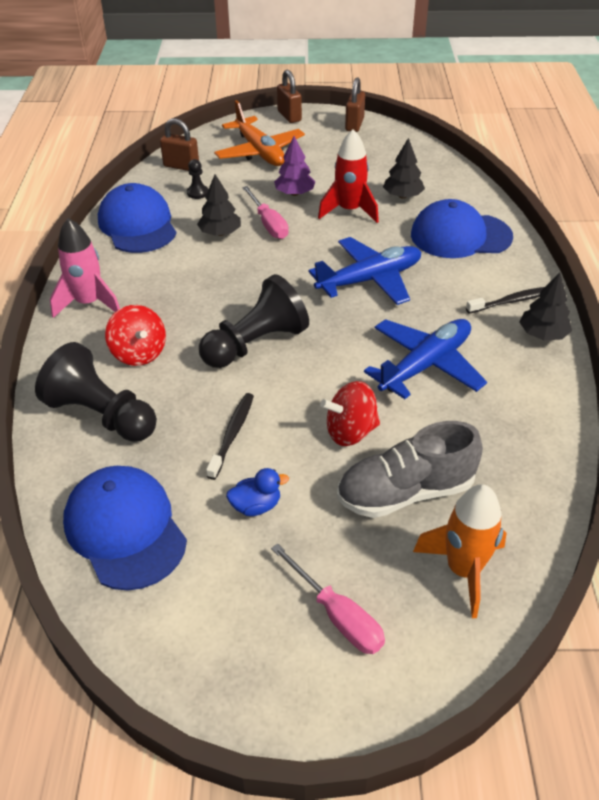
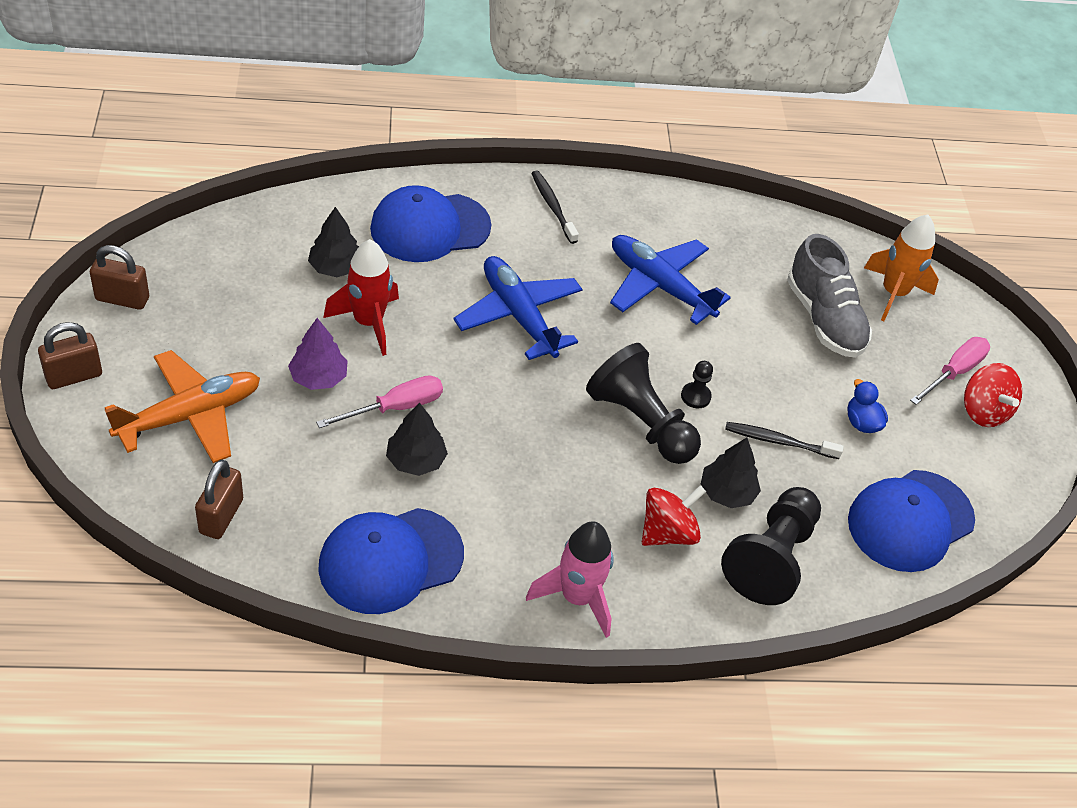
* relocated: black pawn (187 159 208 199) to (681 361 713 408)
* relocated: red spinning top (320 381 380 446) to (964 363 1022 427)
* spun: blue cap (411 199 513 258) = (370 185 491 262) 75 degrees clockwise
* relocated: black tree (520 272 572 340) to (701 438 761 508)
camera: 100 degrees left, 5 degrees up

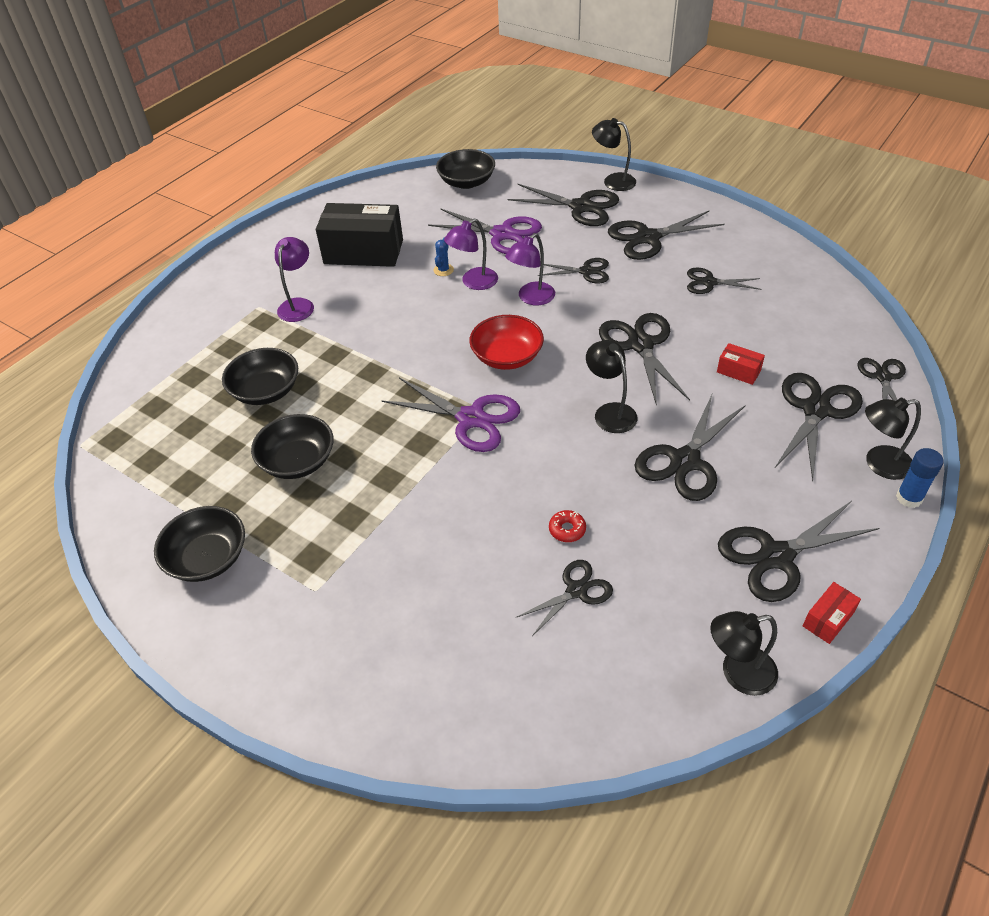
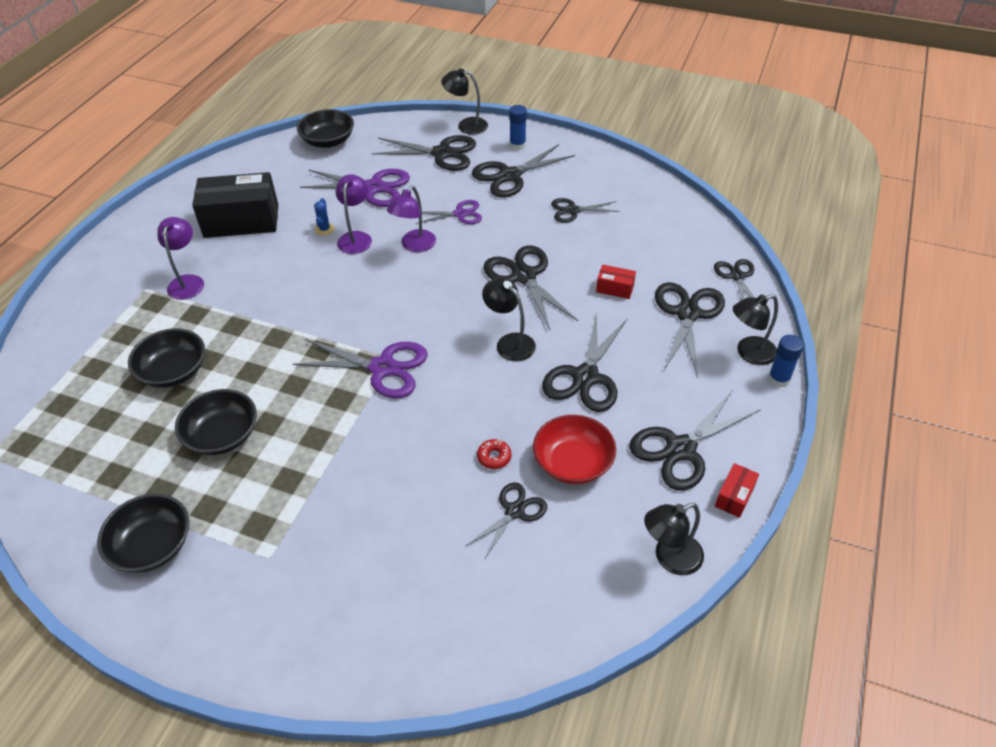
* spun: purple lamp (444 219 498 290) = (336 174 372 254) 150 degrees clockwise
* relocated: red bowl (469 315 544 370) to (533 415 616 484)
* colour: black scissors (538 258 609 284) to purple scissors (416 200 482 224)
* appeared: blue glue stick (509 105 527 150)
camera: 15 degrees left, 0 degrees up

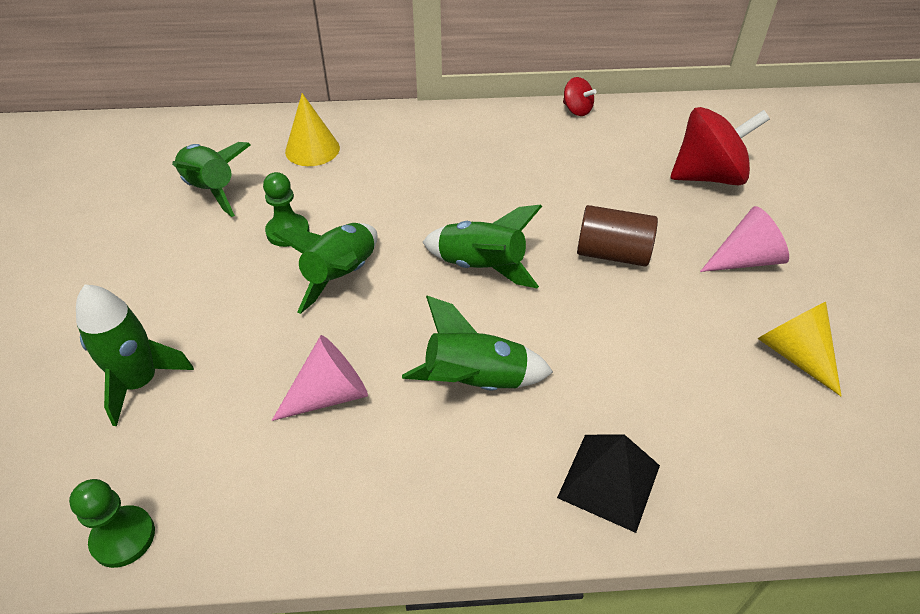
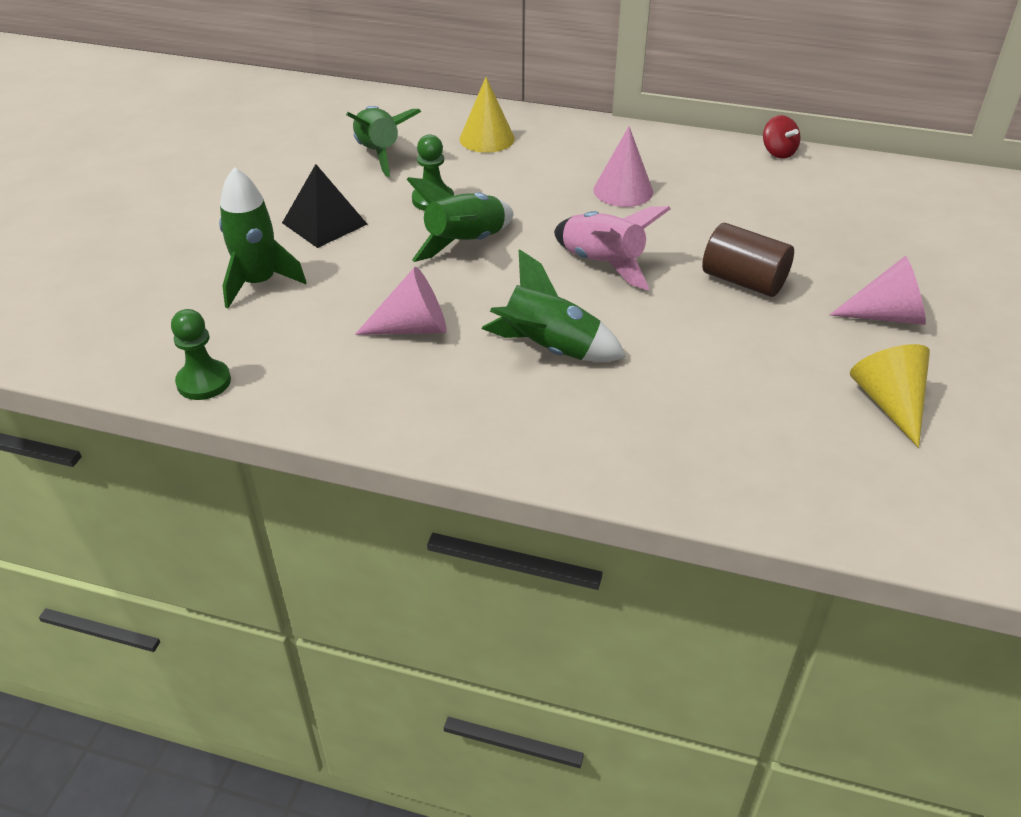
* colour: green rocket (423 205 542 288) to pink rocket (554 206 671 290)
* relocated: black pyramid (557 434 660 533) to (282 164 367 248)
* missing: red spinning top (671 107 770 185)
* appeared: pink cone (594 126 653 207)
camera: 20 degrees right, 5 degrees down

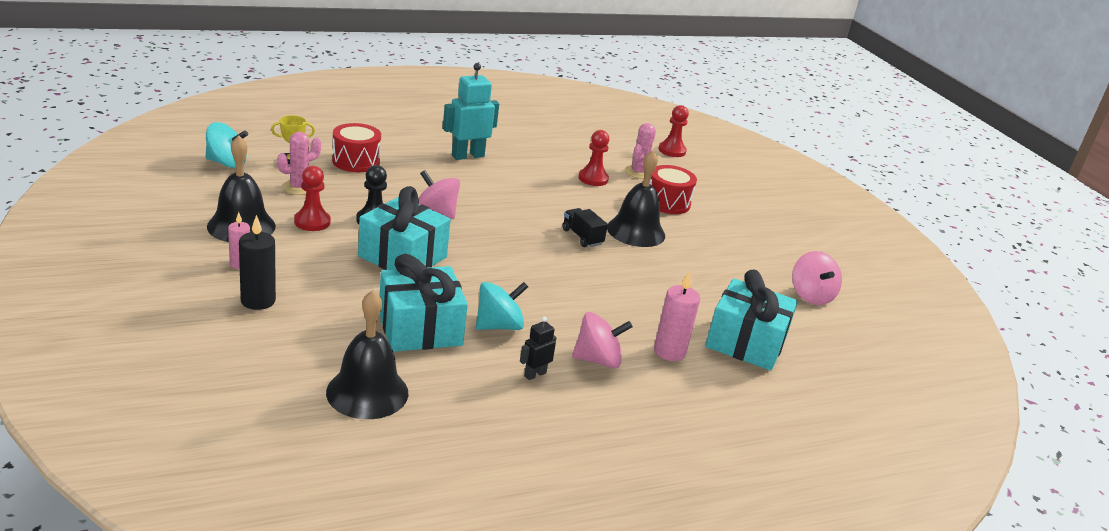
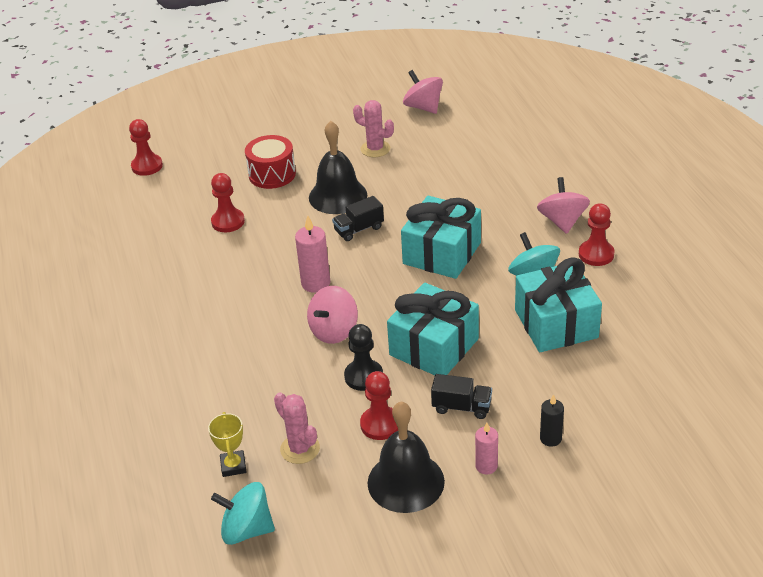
* spun: turquoise spinning top (205 122 248 168) = (211 482 275 545) 90 degrees counterclockwise
* size: black candle (239 215 276 310) = (540 394 564 447) x0.64
* missing: black bell (326 290 408 419)
* missing: red drum (332 123 381 172)
* missing: turquoise robot (443 63 499 160)
* exchanged: black robot (520 316 557 380) to red pawn (579 203 615 266)
* relocated: pink cactus (625 123 656 179) to (353 100 394 157)
* relocated: pink candle (654 271 700 361) to (295 215 330 293)
* relocated: turquoise gift (705 270 798 370) to (401 196 481 279)
* spun: pink spinning top (792 251 842 305) = (403 70 443 114) 120 degrees counterclockwise
* appeared: black truck (431 374 492 419)
camera: 80 degrees left, 10 degrees up

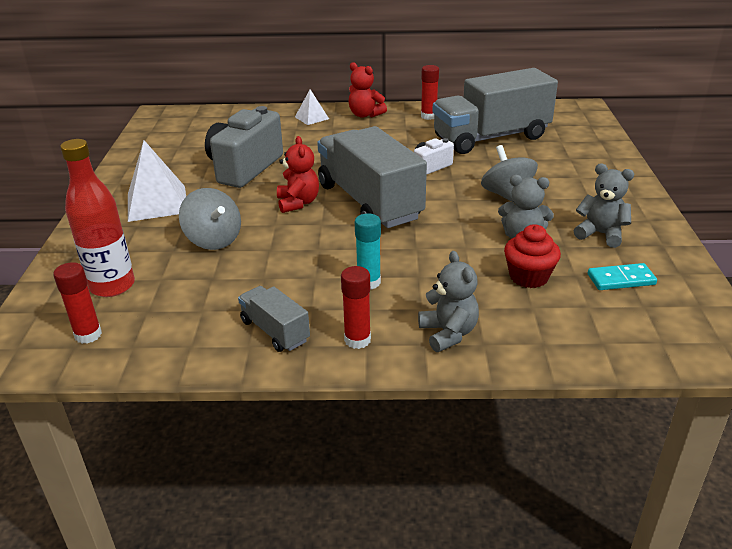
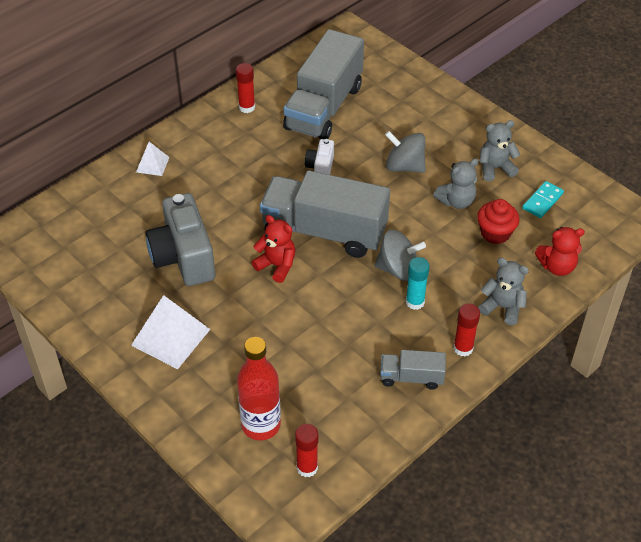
* relocated: grey spinning top (179 188 241 250) to (375 230 426 281)
* relocated: red teddy bear (349 62 387 118) to (535 227 585 276)
camera: 45 degrees left, 15 degrees up

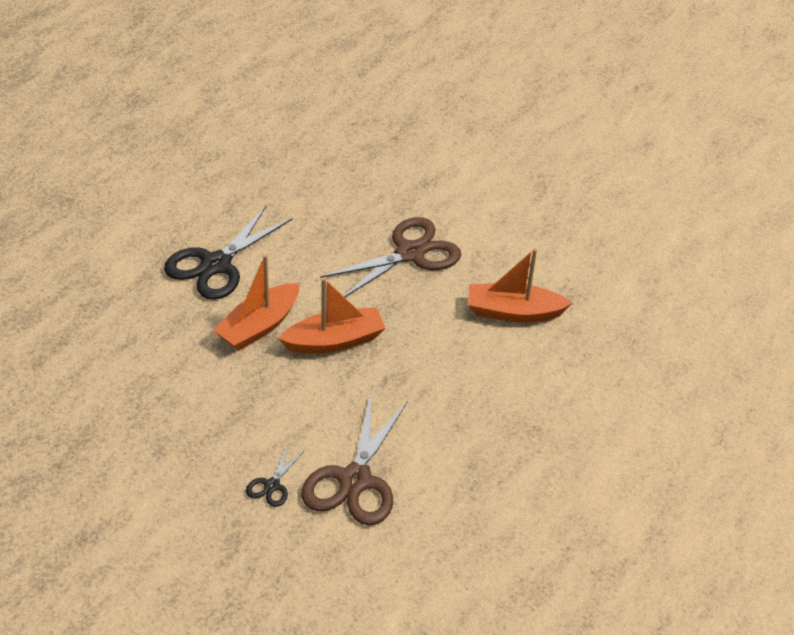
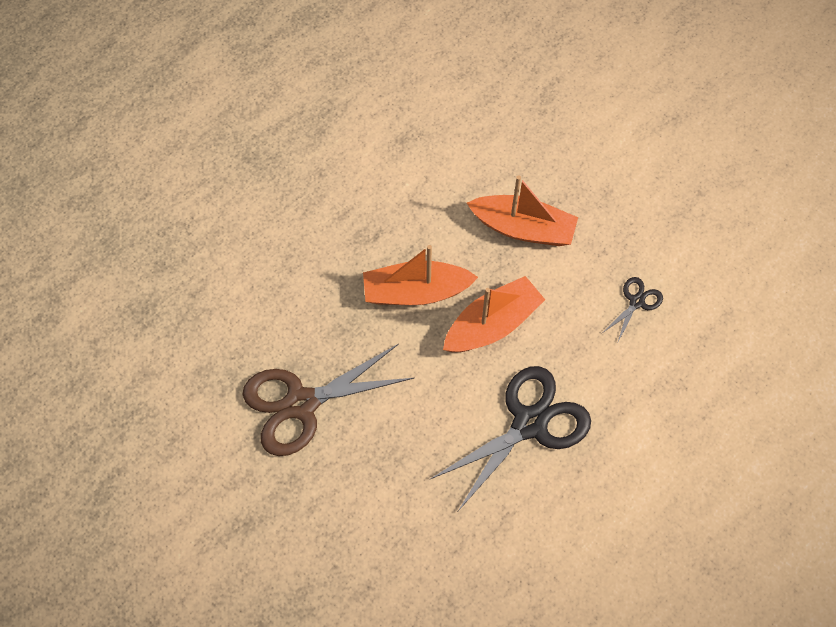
* relocated: black scissors (246 446 304 507) to (602 277 663 344)
* missing: brown scissors (301 393 408 525)
* relocated: orange boat (468 248 572 323) to (467 175 578 246)
camera: 165 degrees left, 20 degrees up

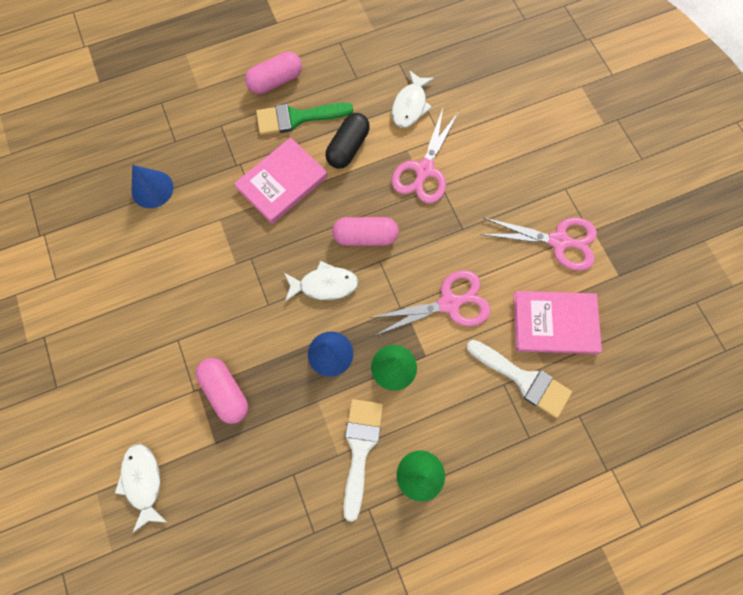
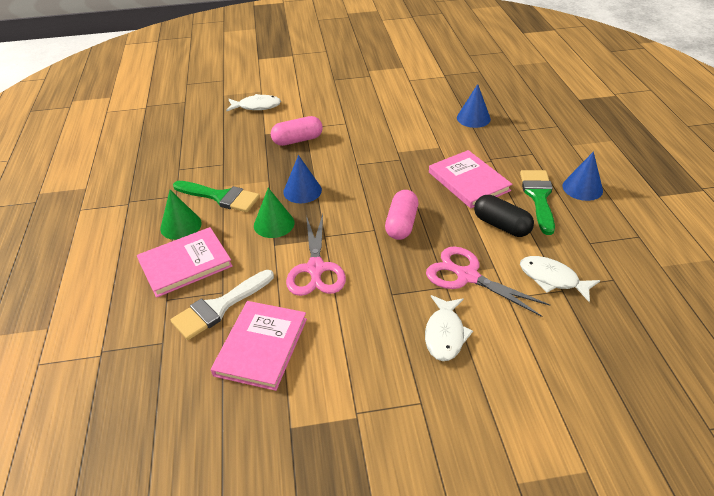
* exchanged: pink capsule (245 52 302 94) to blue cone (562 151 603 201)
* relocated: white fish (284 261 359 302) to (425 295 473 361)
* colour: white brush (344 399 383 522) to green brush (173 181 260 212)
* missing: pink scissors (480 218 597 271)
* appeared: pink book (137 227 233 298)
camera: 105 degrees right, 30 degrees down

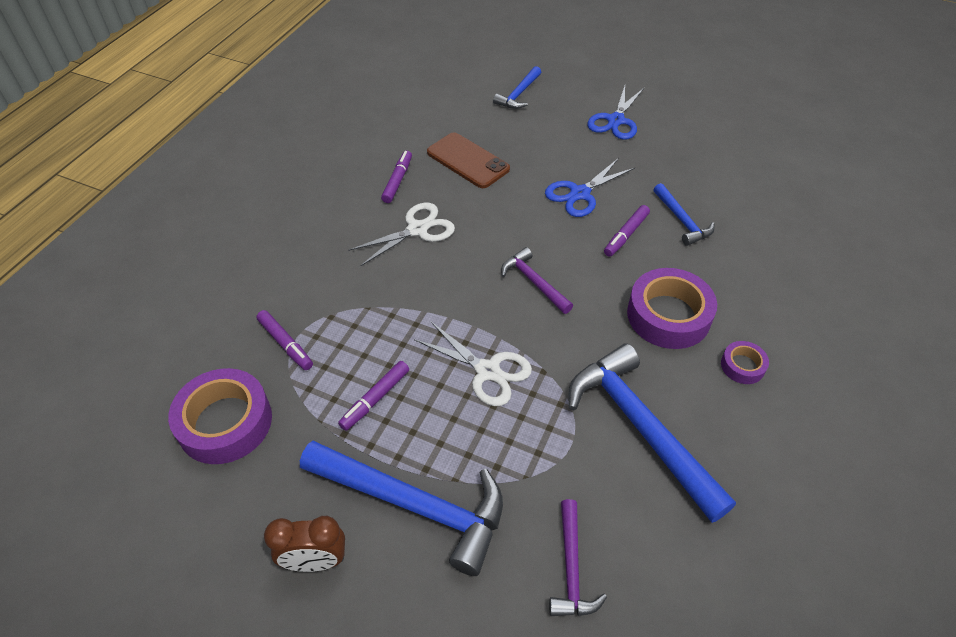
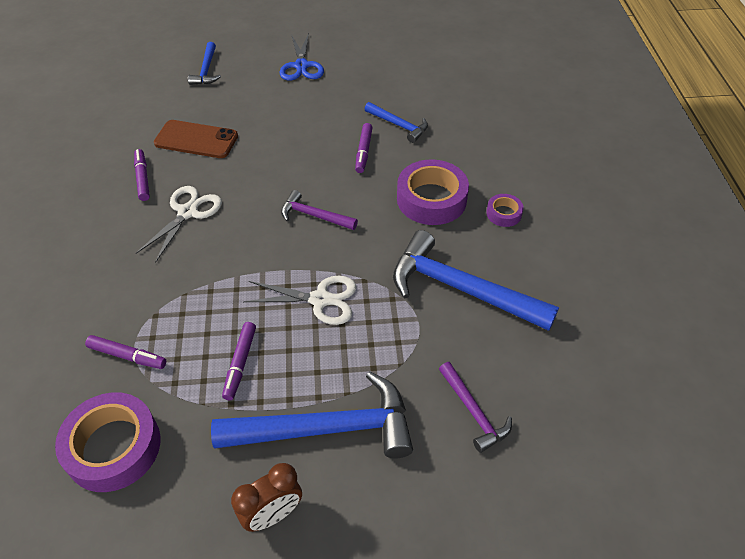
* missing: blue scissors (545 158 635 217)
camera: 30 degrees left, 0 degrees up

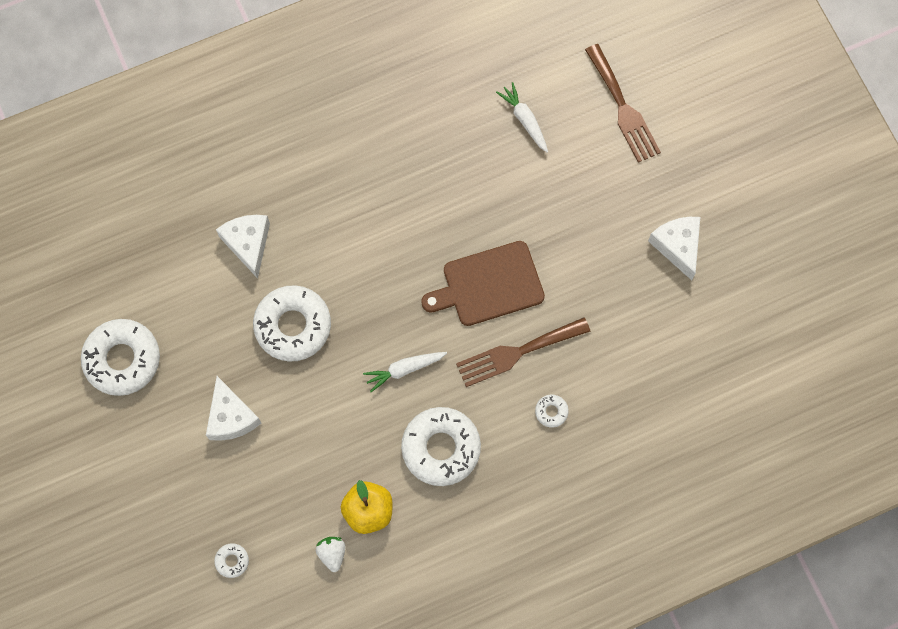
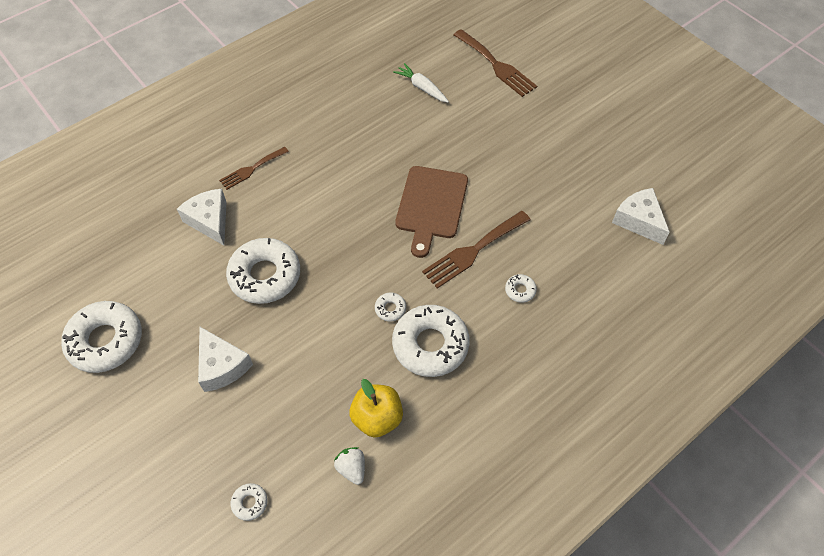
* missing: white carrot (363 352 447 392)
* spun: brown cutting board (421 241 545 326) = (395 166 468 258) 45 degrees counterclockwise
* relocated: white cheese (648 217 700 280) to (612 188 670 245)
* appeared: brown fork (219 147 289 190)
* appeared: white donut (375 293 406 322)
camera: 15 degrees left, 15 degrees down

